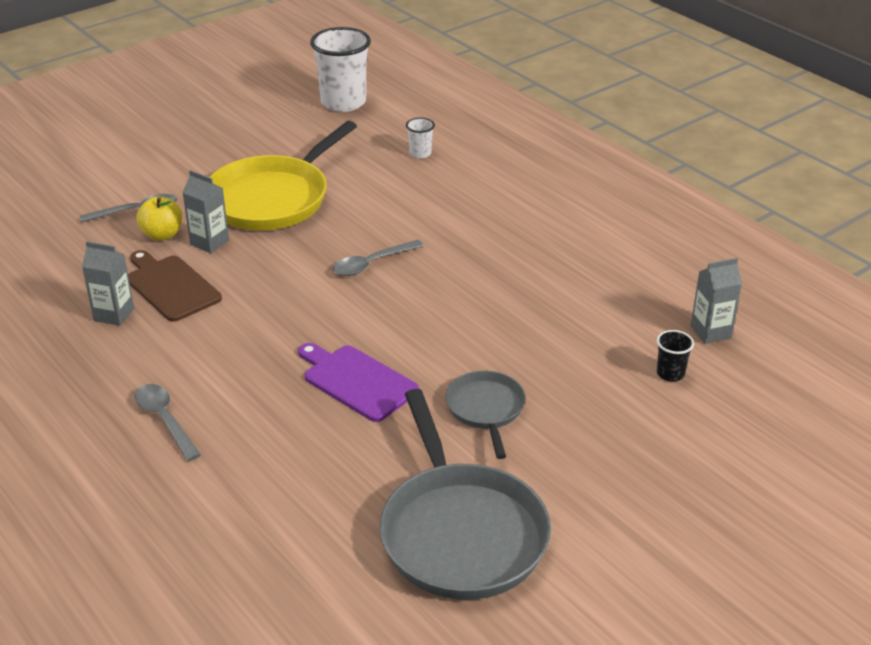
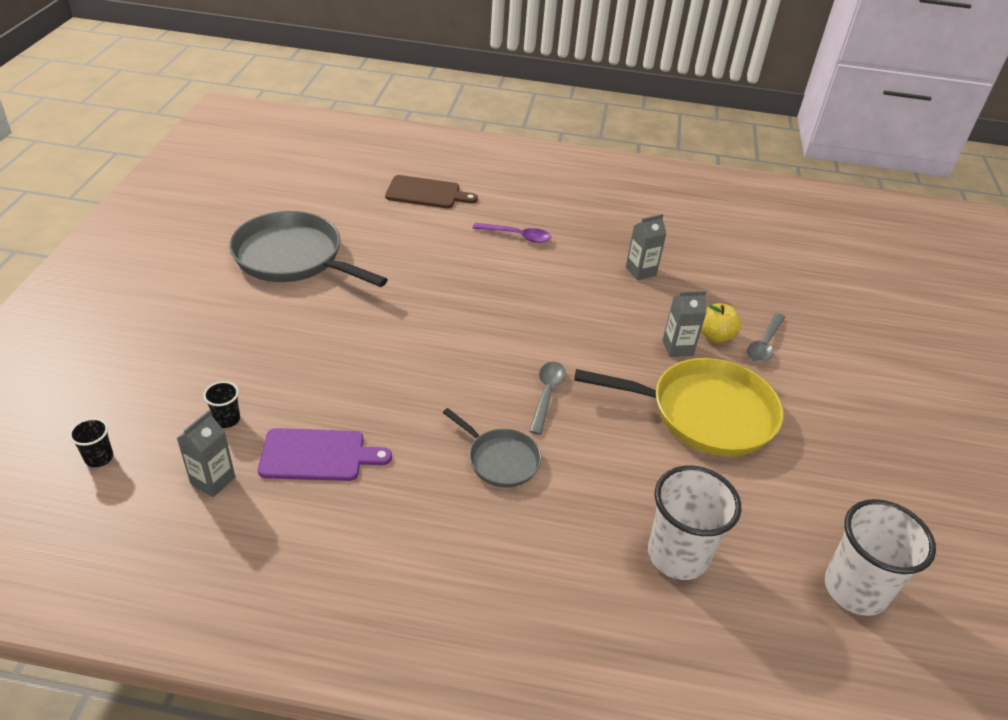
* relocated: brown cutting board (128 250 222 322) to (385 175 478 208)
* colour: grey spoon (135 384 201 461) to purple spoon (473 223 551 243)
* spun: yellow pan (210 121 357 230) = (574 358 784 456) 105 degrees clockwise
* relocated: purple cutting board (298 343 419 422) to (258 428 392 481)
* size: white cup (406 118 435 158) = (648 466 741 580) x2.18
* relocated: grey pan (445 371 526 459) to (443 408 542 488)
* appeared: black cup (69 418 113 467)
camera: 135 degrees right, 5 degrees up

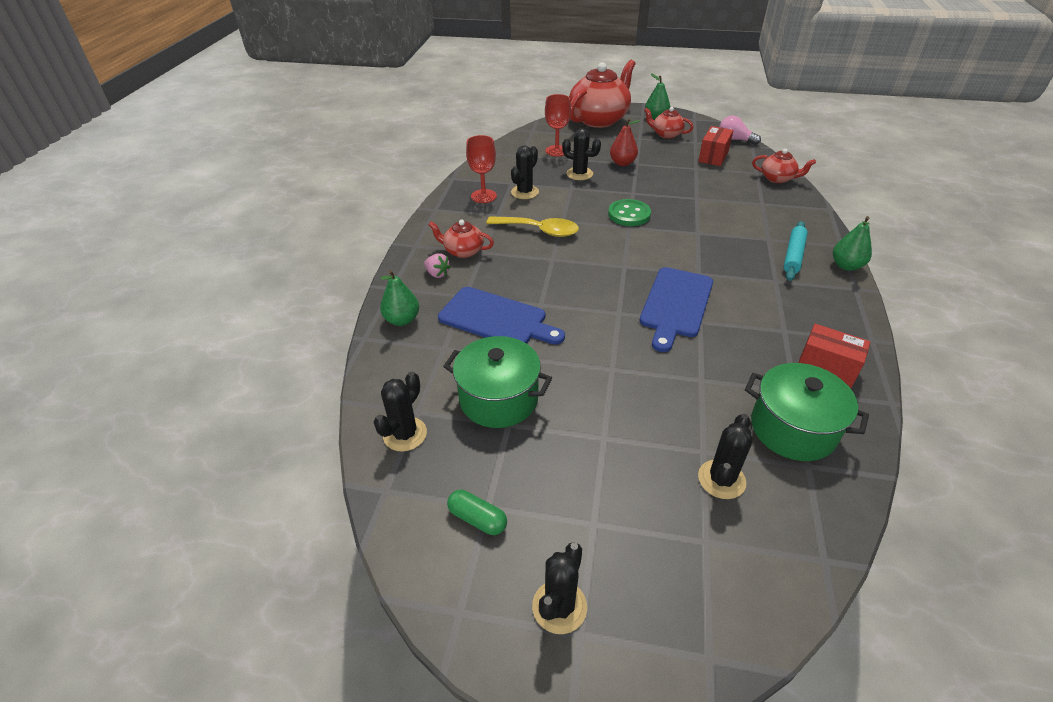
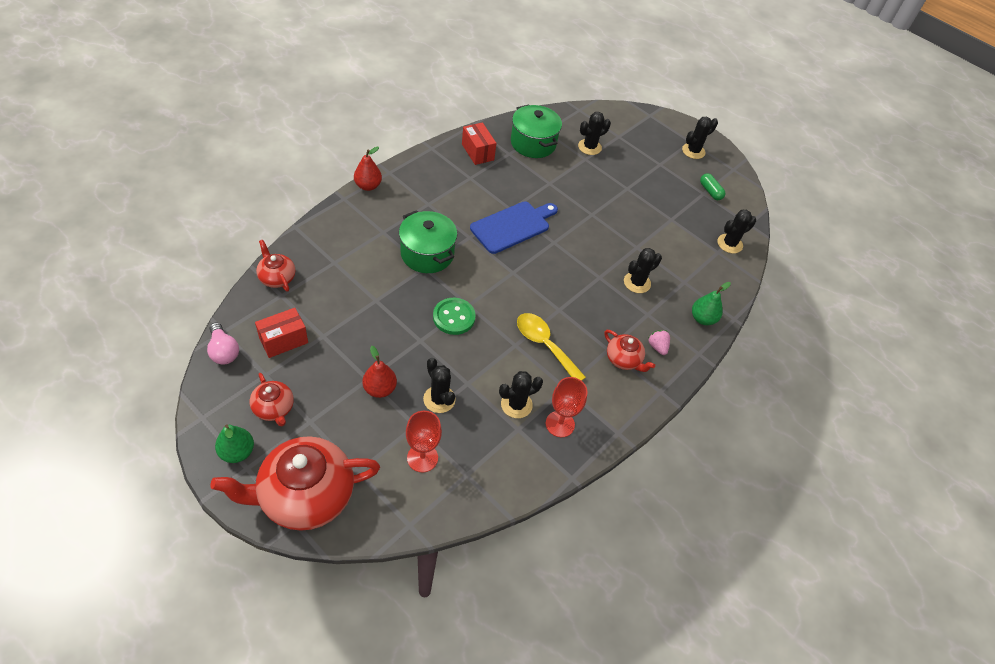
* exchanged: blue cutting board (438 287 565 344) to black cactus (624 248 662 293)
* relocated: green pot (443 336 552 428) to (399 210 457 273)
* missing: turquoise rolling pin (784 221 808 281)
* colour: green pear (833 216 872 271) to red pear (354 147 382 191)
camera: 155 degrees left, 10 degrees up

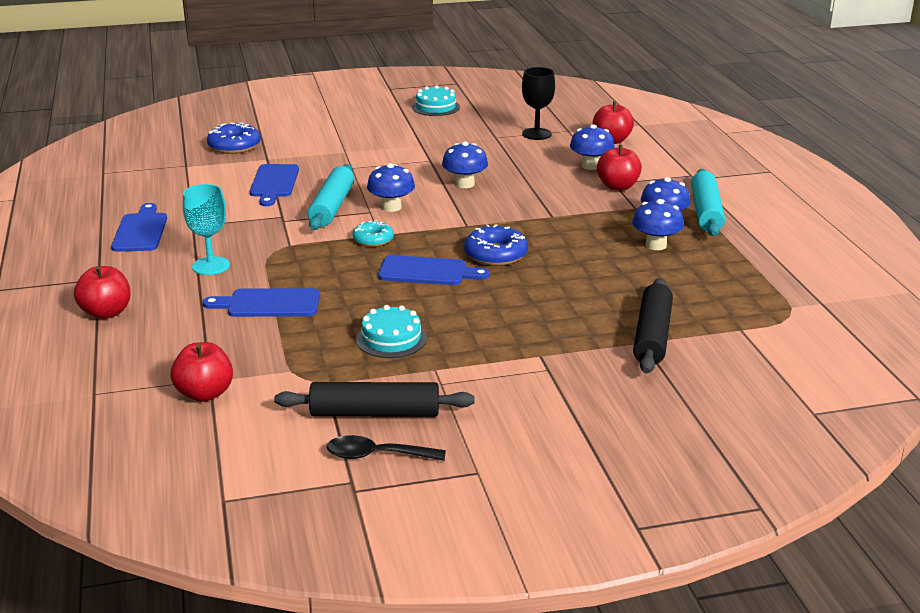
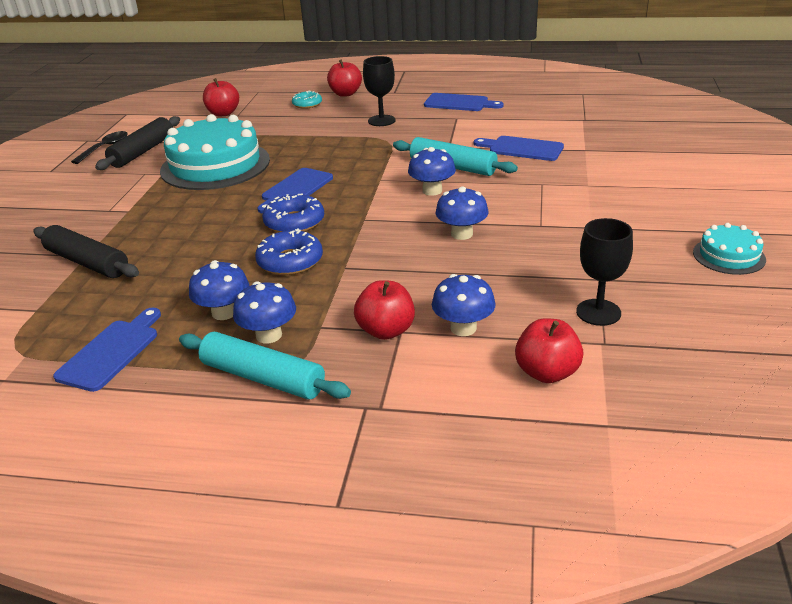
* colour: turquoise goblet (183 184 230 275) to black goblet (363 56 396 126)
* relocated: blue cutting board (203 288 320 317) to (53 308 161 392)
* relocated: blue donut (207 123 261 154) to (255 228 323 275)
* relocated: turquoise donut (352 221 394 247) to (292 90 322 109)
* size: turquoise cake (356 305 427 358) = (160 114 270 190) x2.09
camera: 115 degrees right, 5 degrees up

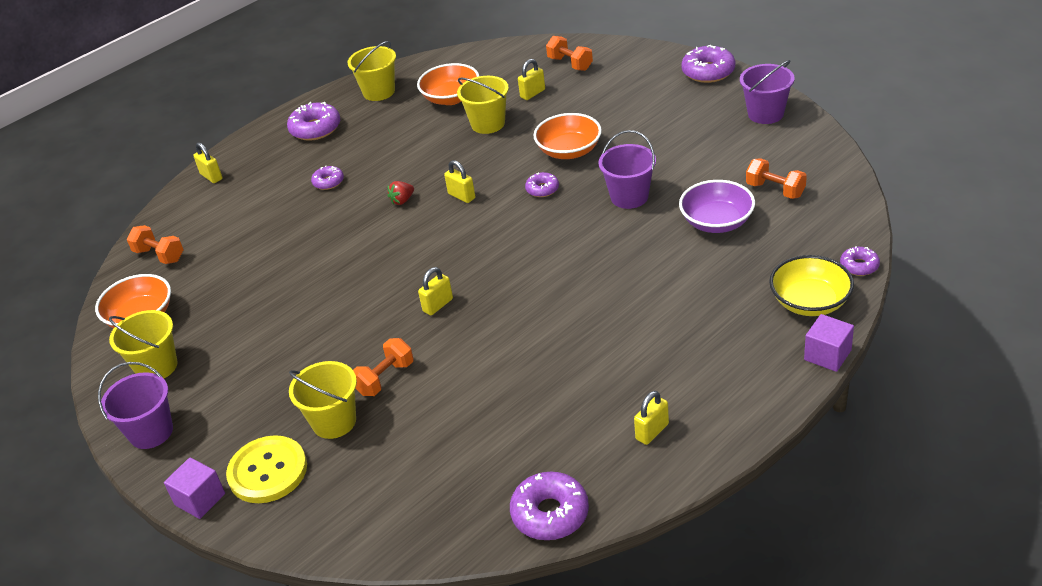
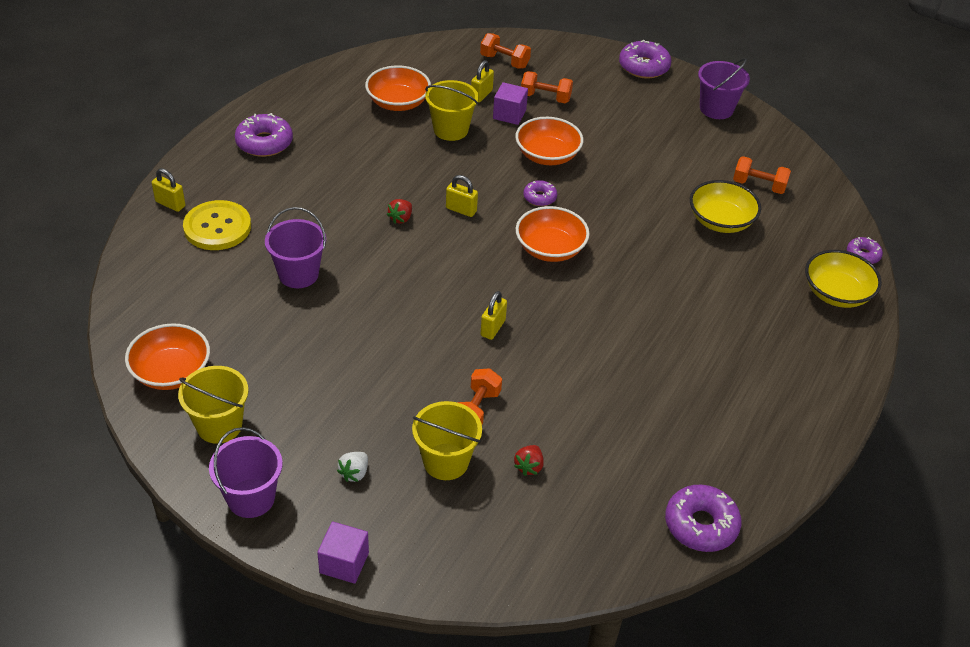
* relocated: orange dumbbell (127 225 183 264) to (521 71 573 103)
* relocated: yellow button (226 435 307 503) to (183 200 251 250)
* missing: purple donut (311 166 344 190)
* missing: yellow bucket (347 41 396 101)
* relocated: purple bucket (598 130 656 209) to (265 207 326 288)
* missing: yellow padlock (634 391 669 445)
* colour: purple bowl (679 180 755 233) to yellow bowl (690 180 761 233)
* relocated: purple cube (804 314 854 372) to (493 82 528 125)
* appeared: white strawberry (337 452 368 482)
* appeared: red strawberry (514 445 544 476)
* appeared: orange bowl (516 206 589 262)
camera: 25 degrees left, 5 degrees up

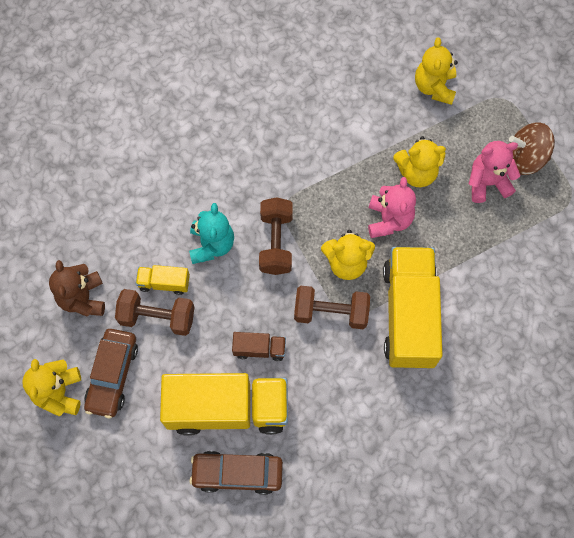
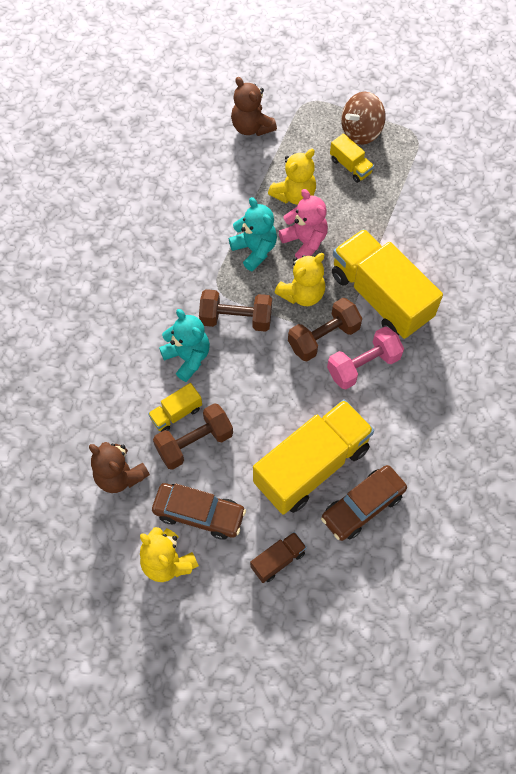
* spun: brown car (84 329 138 418) = (152 483 246 540) 45 degrees counterclockwise
* relocated: brown truck (232 332 286 361) to (250 532 307 583)
* spun: brown dumbbell (259 197 293 275) = (199 289 272 332) 45 degrees counterclockwise
* colour: yellow teddy bear (415 37 458 105) to brown teddy bear (231 77 277 136)
* exchanged: pink teddy bear (469 141 520 203) to yellow truck (330 133 374 183)
* appeared: turquoise teddy bear (229 197 277 272)
* appeared: pink dumbbell (327 327 404 390)
camera: 40 degrees left, 5 degrees down

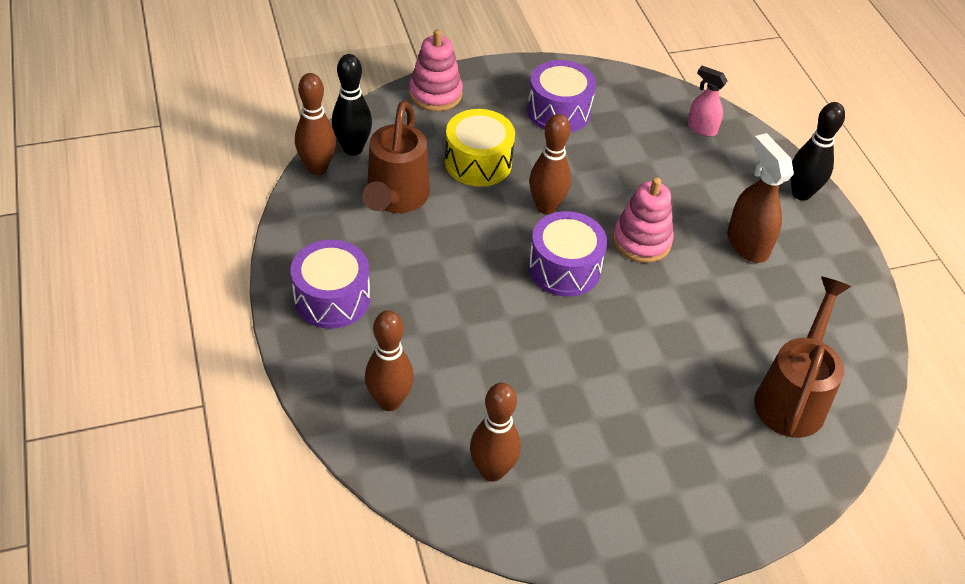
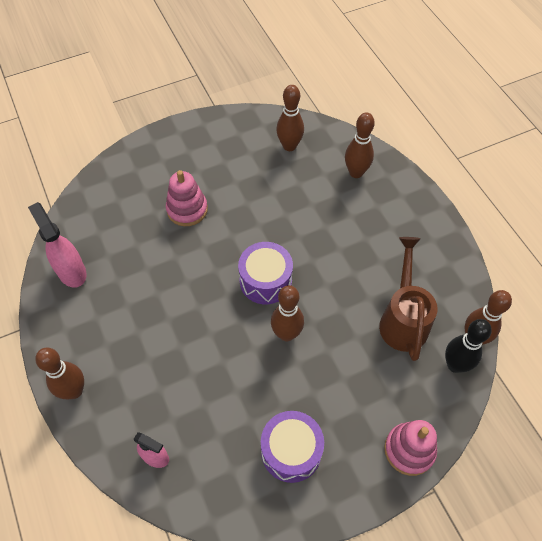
* missing: purple drum (291 240 370 329)
* missing: yellow drum (445 109 515 187)
* relocated: pink stacking toy (613 177 674 263) to (166 170 208 226)
* missing: brown spray bottle (727 133 794 263)
* missing: brown watering can (754 276 851 438)
* colour: black bowling pin (790 102 845 201) to brown bowling pin (35 348 84 399)
* appeared: pink spray bottle (28 202 87 288)
camera: 175 degrees right, 10 degrees up

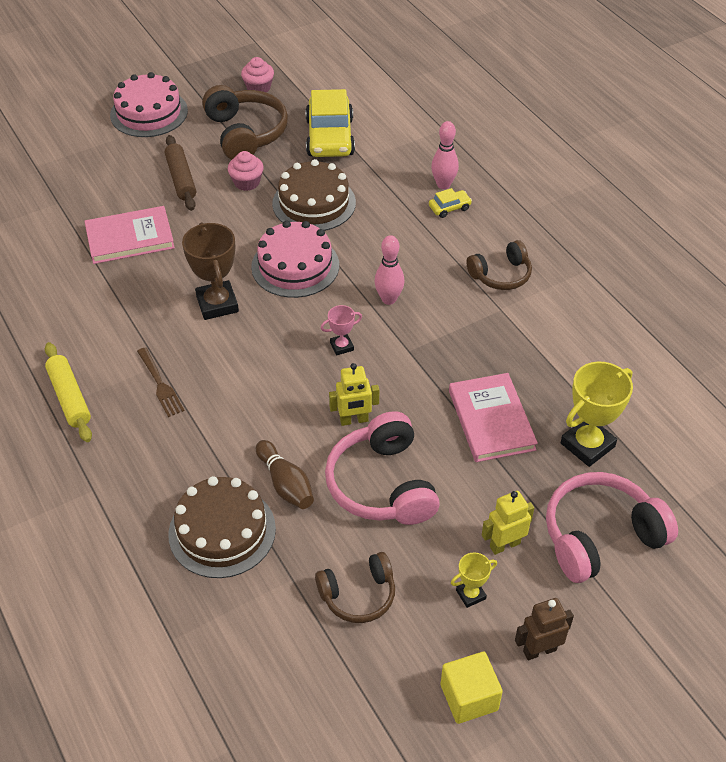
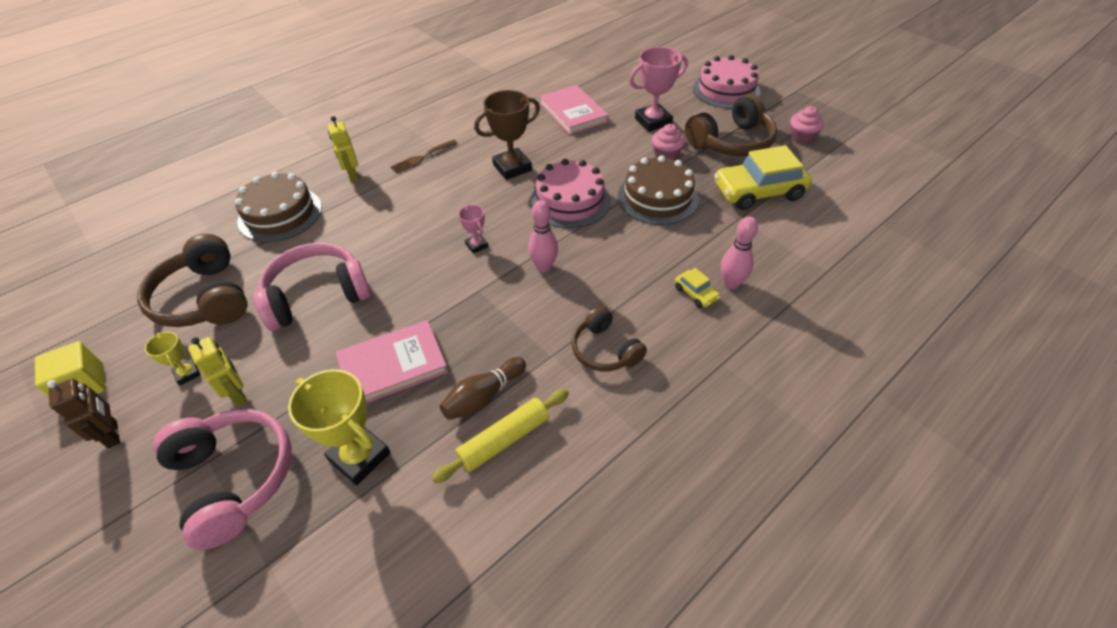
* relocated: yellow rolling pin (45 342 92 442) to (431 389 569 483)
* exchanged: brown rolling pin (165 135 196 211) to pink trophy (629 47 688 132)
* relocated: brown bowling pin (256 440 314 509) to (440 357 526 420)
* size: brown headphones (315 552 395 623) = (137 234 247 327) x1.62
* relocated: yellow robot (329 363 379 426) to (328 116 359 182)
camera: 80 degrees right, 0 degrees up

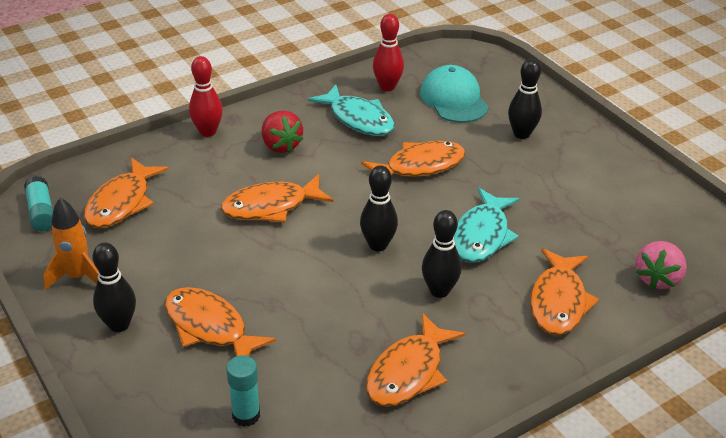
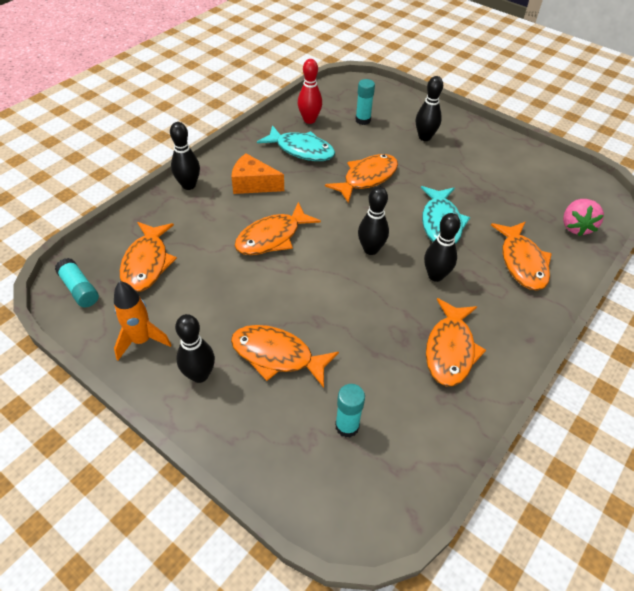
* colour: red bowling pin (189 56 223 137) to black bowling pin (170 122 200 190)
* exchanged: red strawberry (262 111 303 153) to orange cheese (231 153 284 194)
* exchanged: turquoise cap (420 65 489 123) to turquoise glue stick (355 79 375 125)
camera: 20 degrees left, 10 degrees up

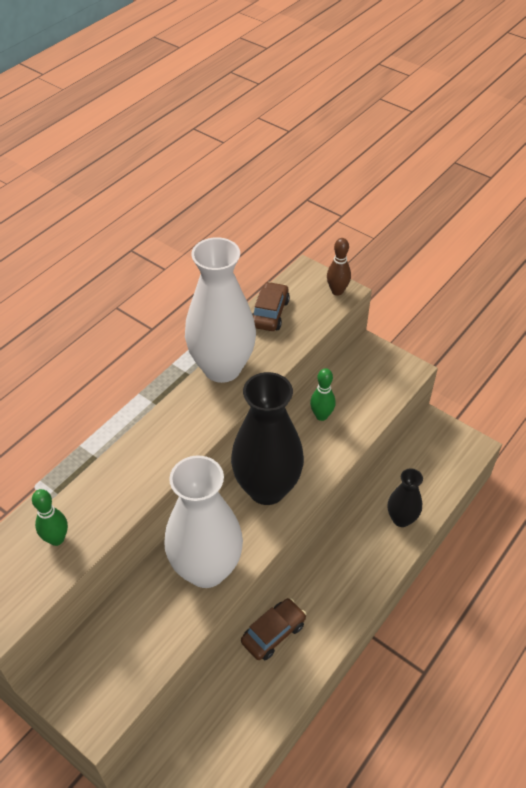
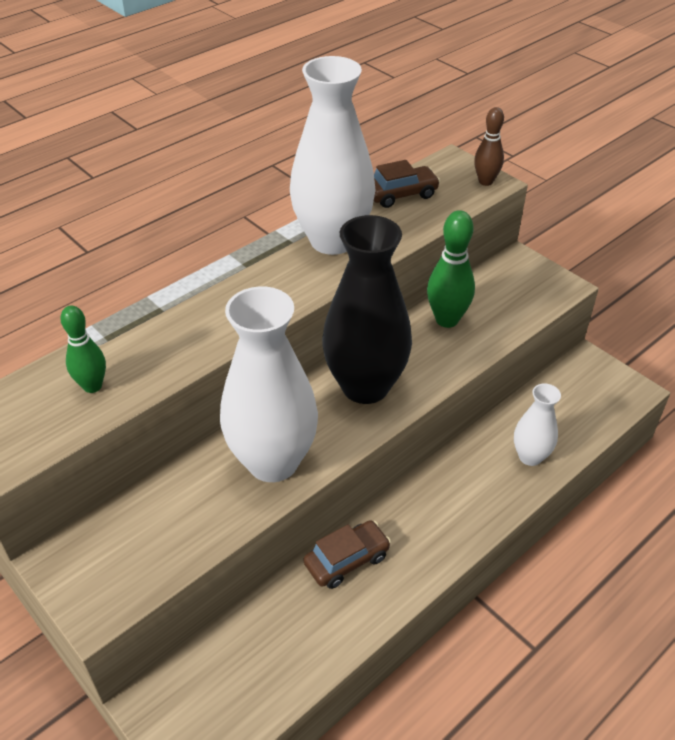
* spun: brown car (252 282 290 331) = (374 160 440 208) 45 degrees clockwise
* size: green bowling pin (310 368 335 421) = (427 210 475 328) x1.53
* colour: black vase (388 468 423 527) to white vase (514 383 561 466)
camera: 10 degrees right, 5 degrees down

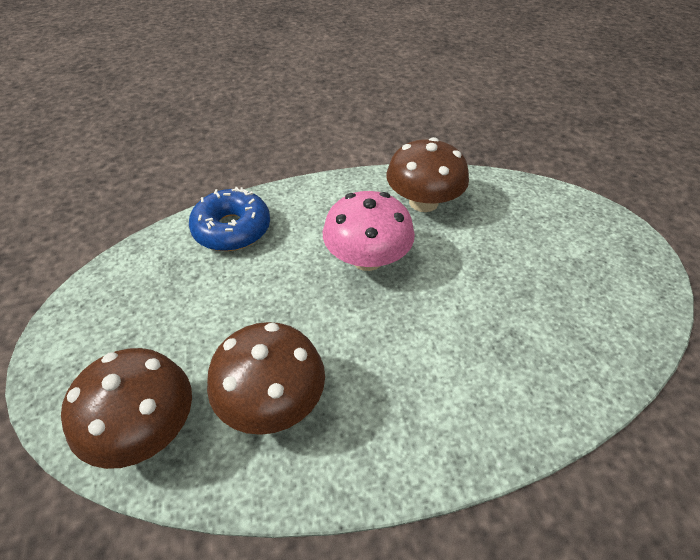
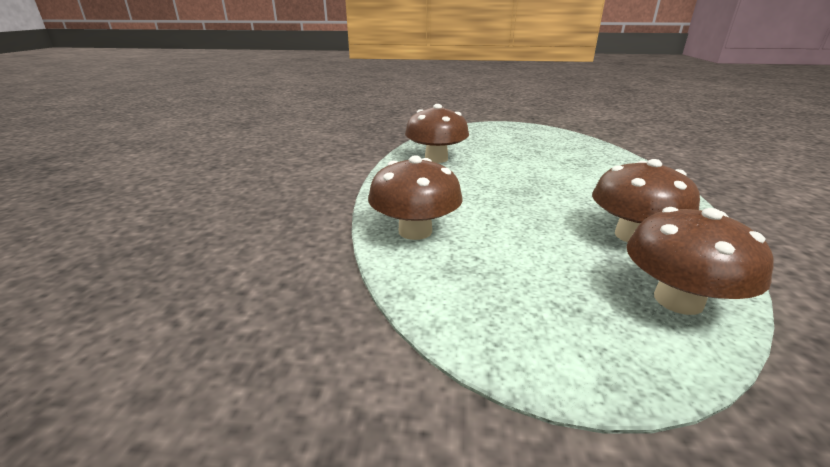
* exchanged: blue donut (189 187 270 251) to brown mushroom (368 155 462 240)
* missing: pink mushroom (323 191 415 271)
camera: 70 degrees left, 20 degrees down

